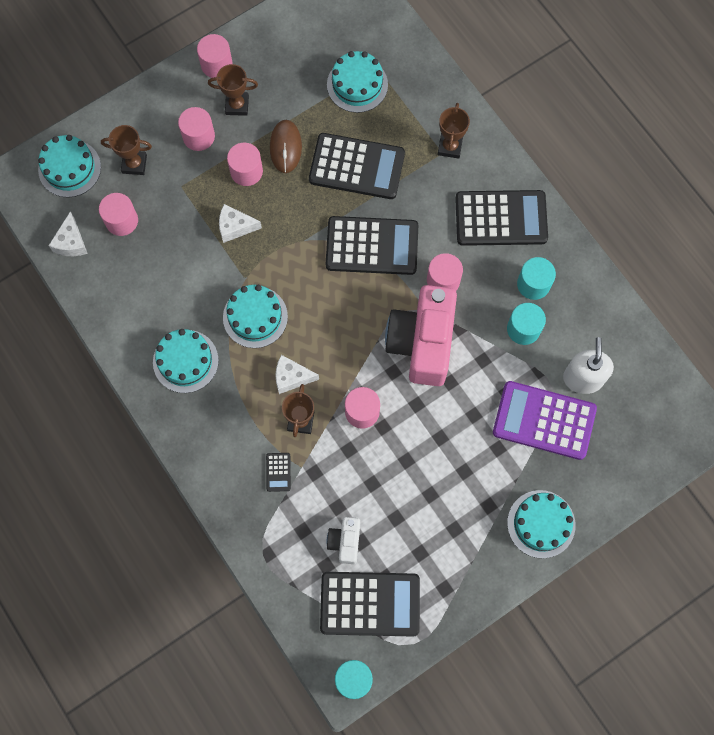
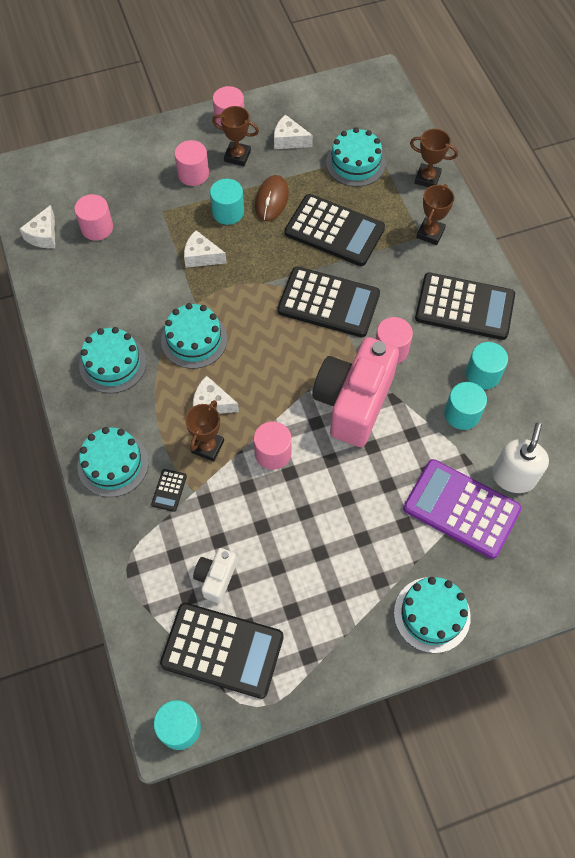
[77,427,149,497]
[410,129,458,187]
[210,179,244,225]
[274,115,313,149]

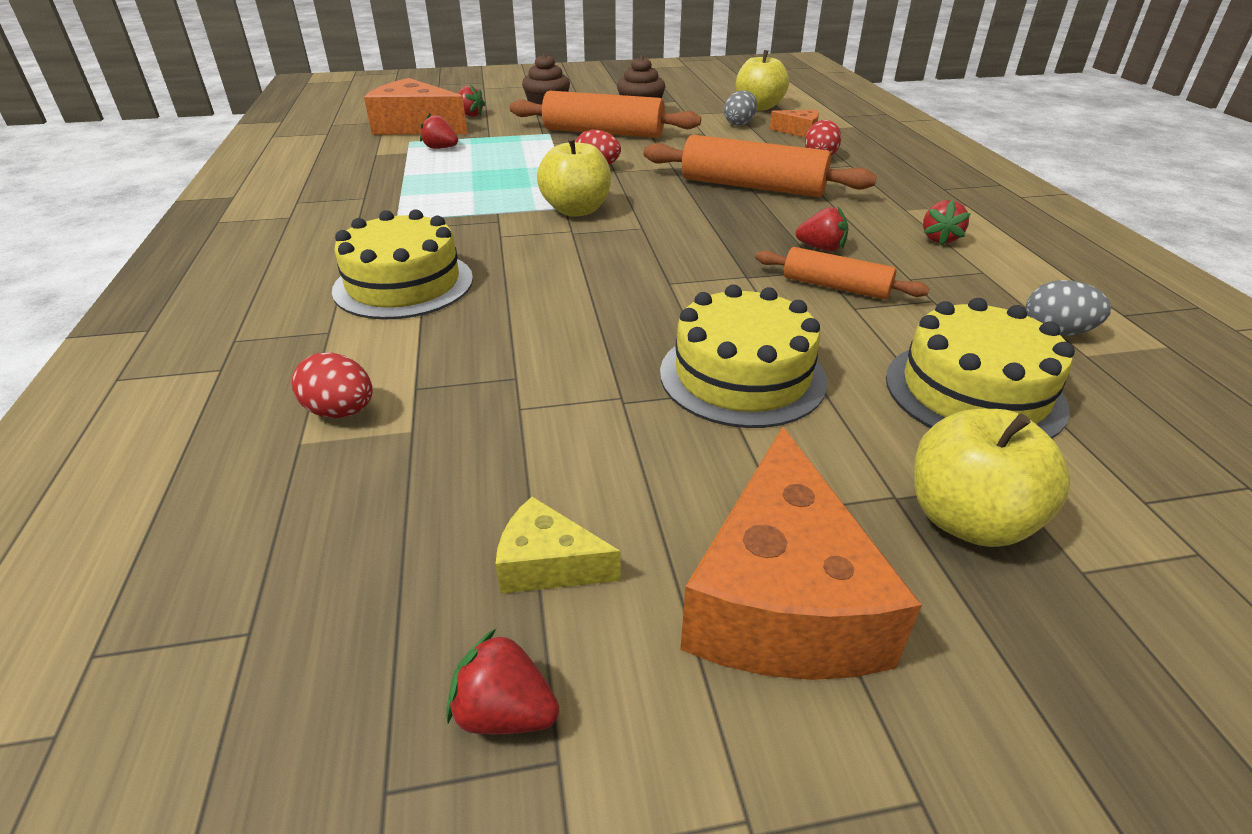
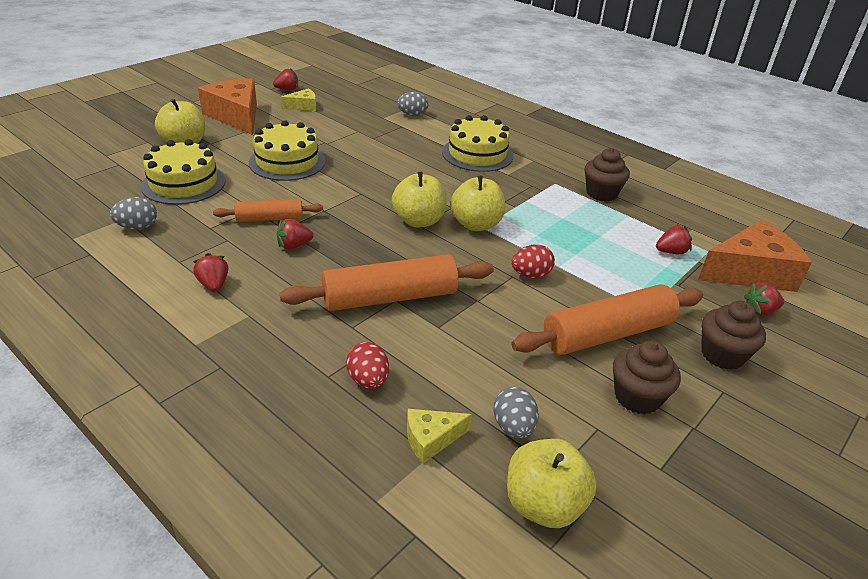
[397,92,428,116]
[407,409,472,463]
[392,172,446,228]
[584,148,630,201]

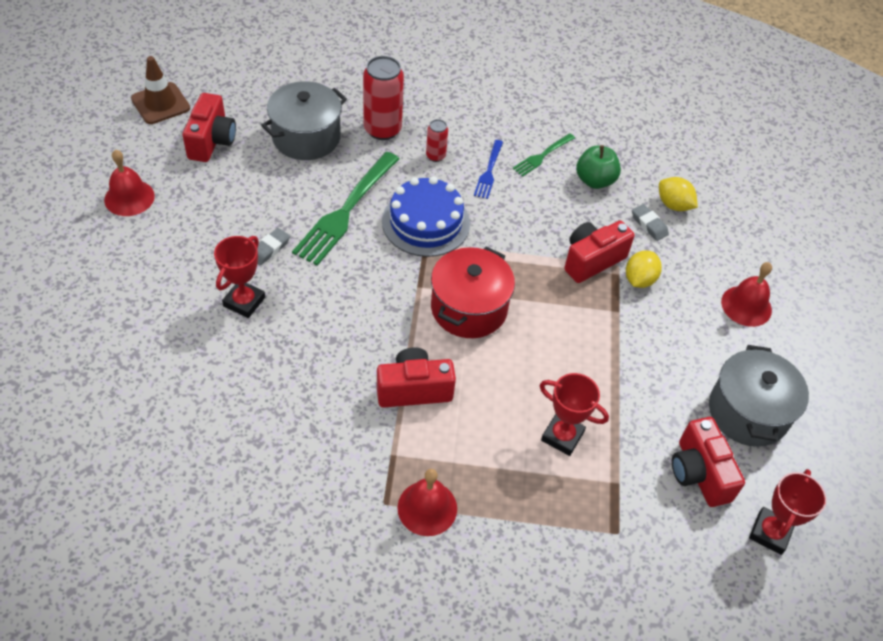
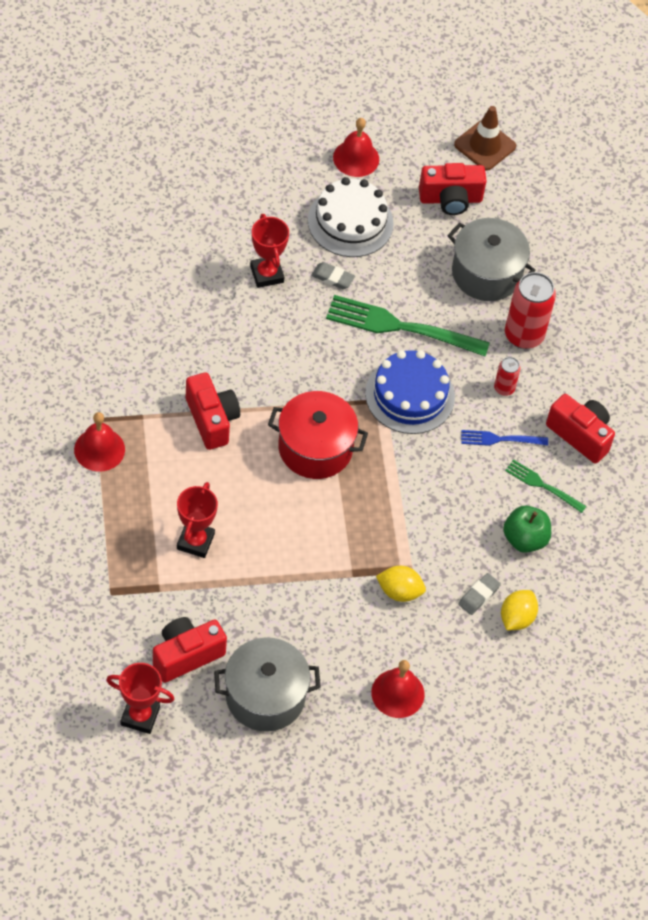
[250,214,289,288]
[546,394,615,464]
[308,177,394,257]

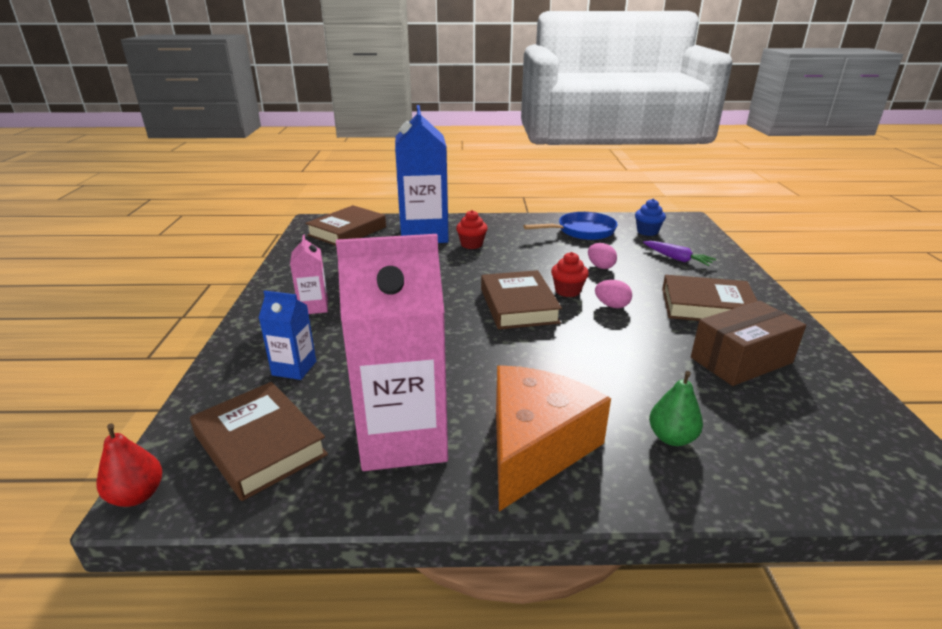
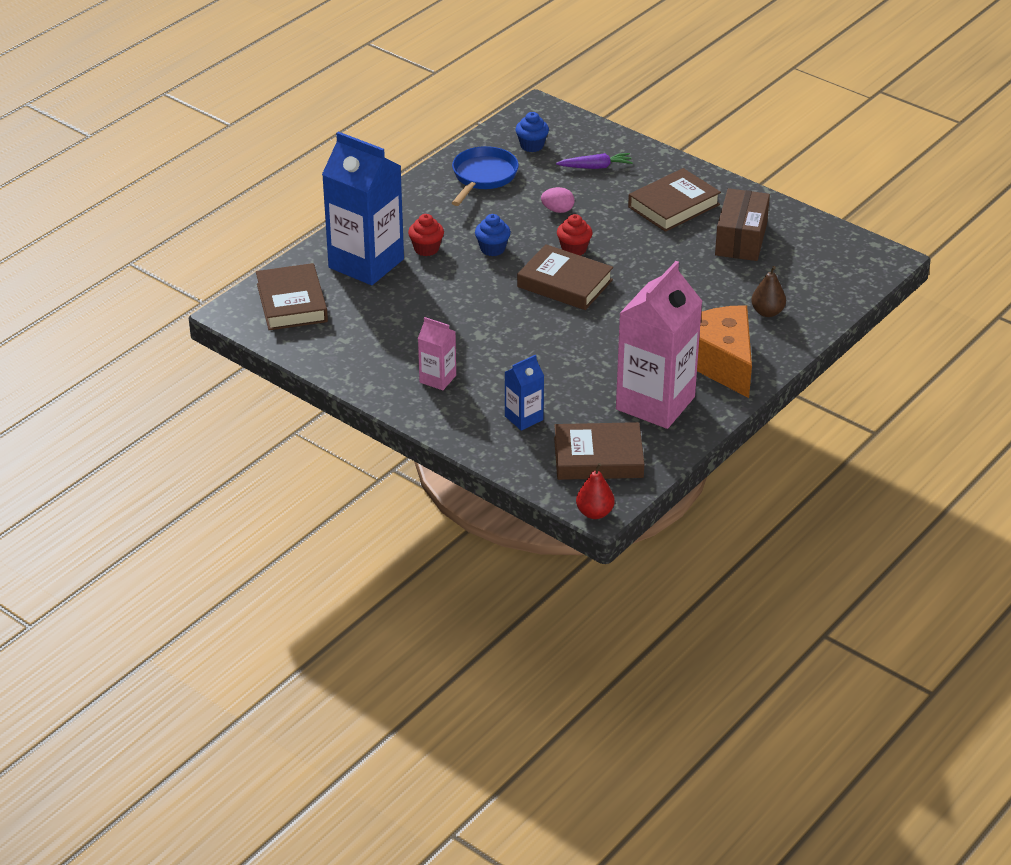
[595,280,632,308] (first image)
[751,266,786,317]
[475,214,511,256]

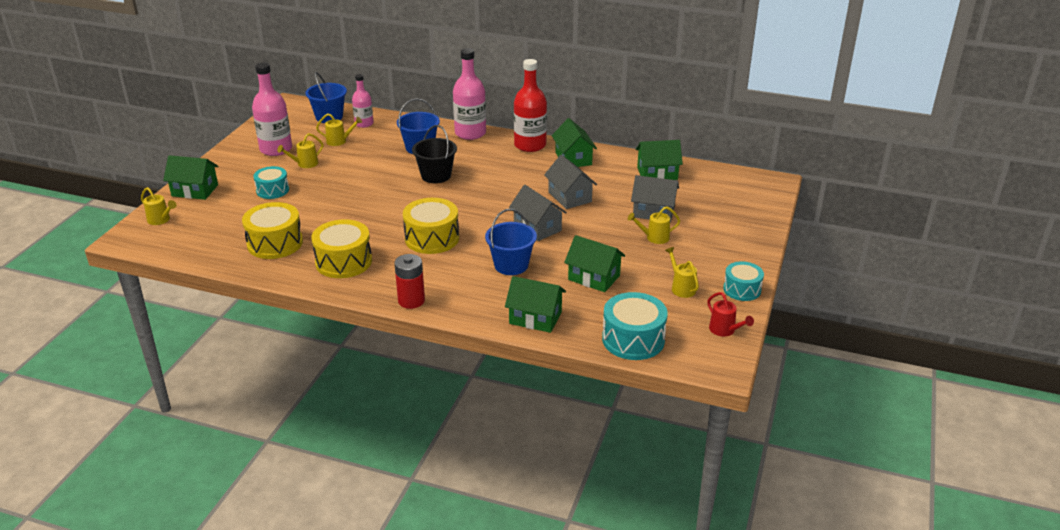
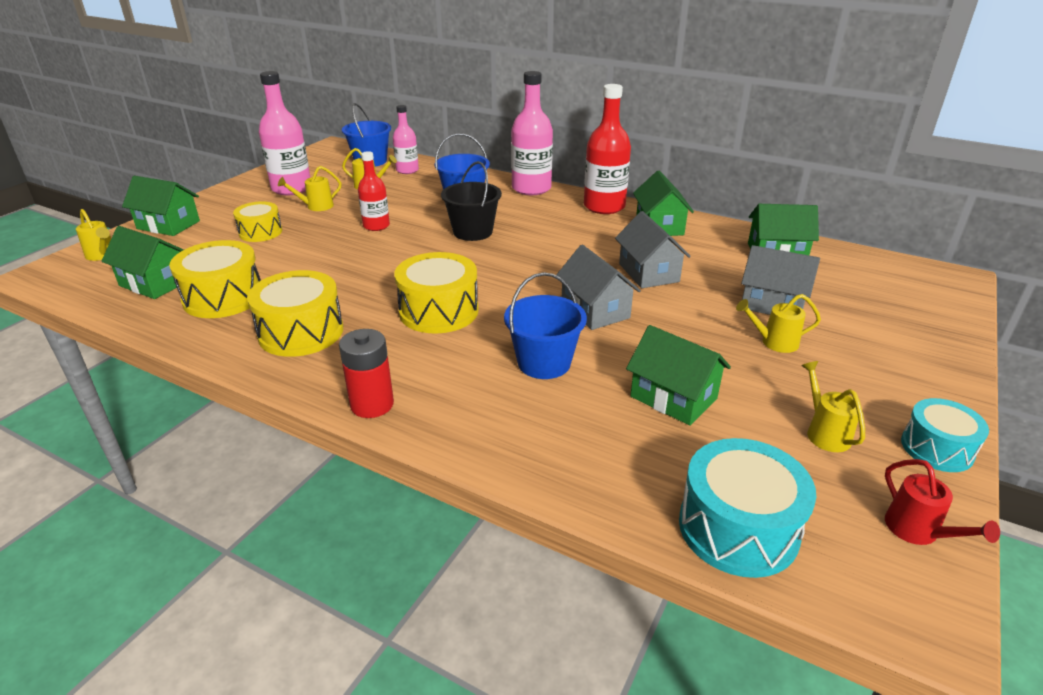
[233,201,282,242]
[102,226,184,299]
[358,151,390,231]

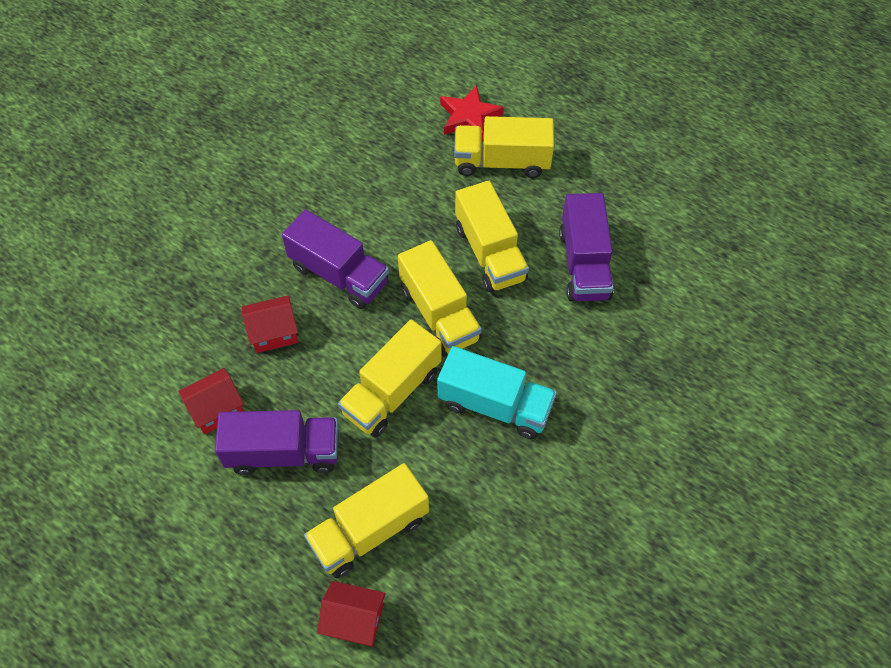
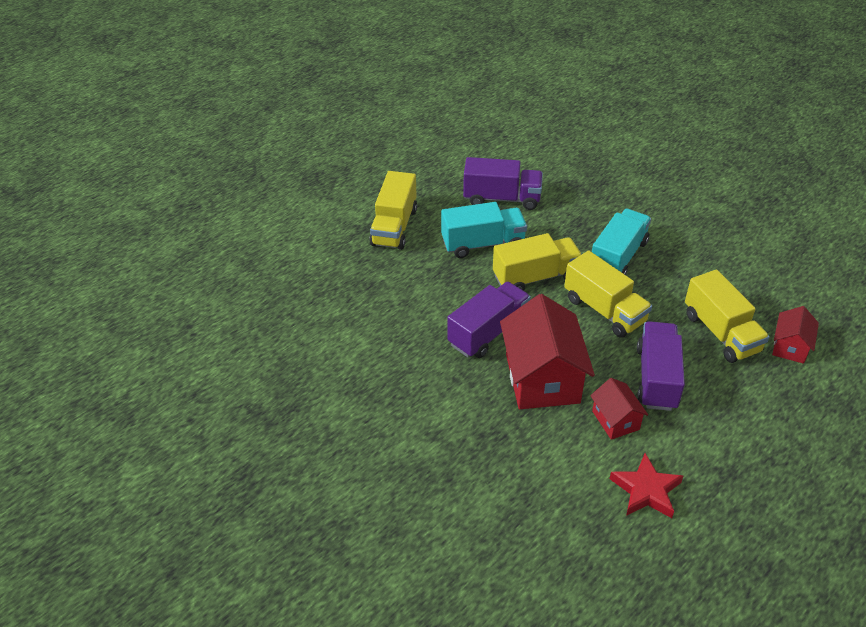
[500,294,595,409]
[610,453,683,518]
[441,202,527,258]

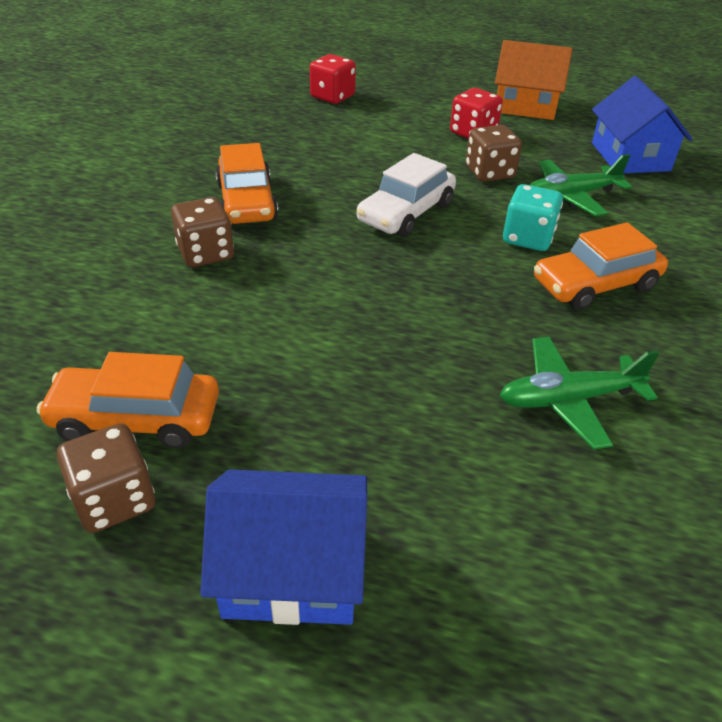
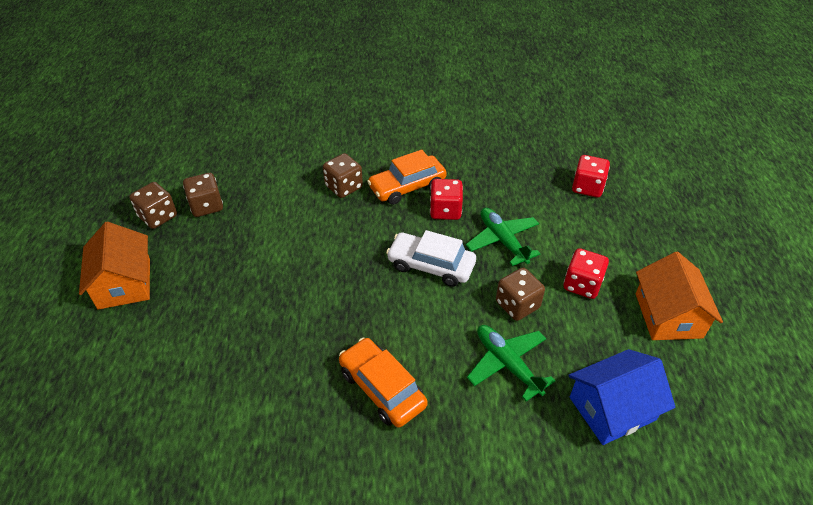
[183,173,223,217]
[79,222,150,310]
[466,208,540,266]
[503,184,563,251] (first image)
[430,179,463,220]

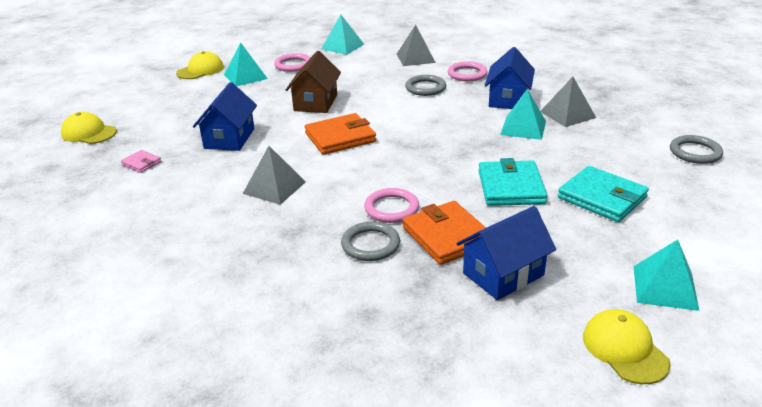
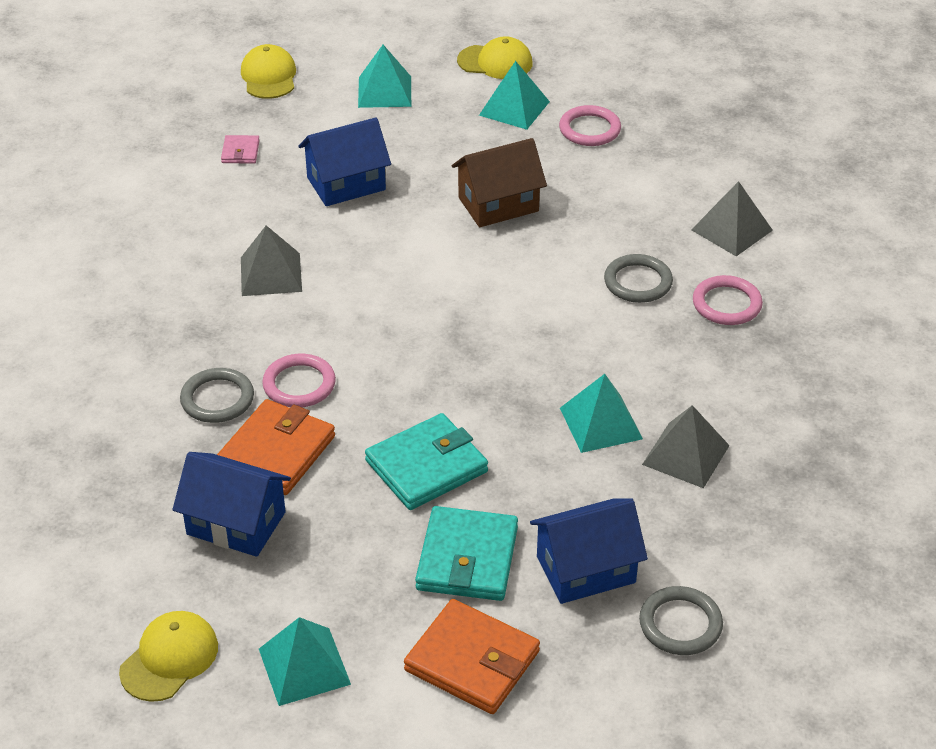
[404,599,540,714]
[358,45,411,108]
[530,499,648,604]

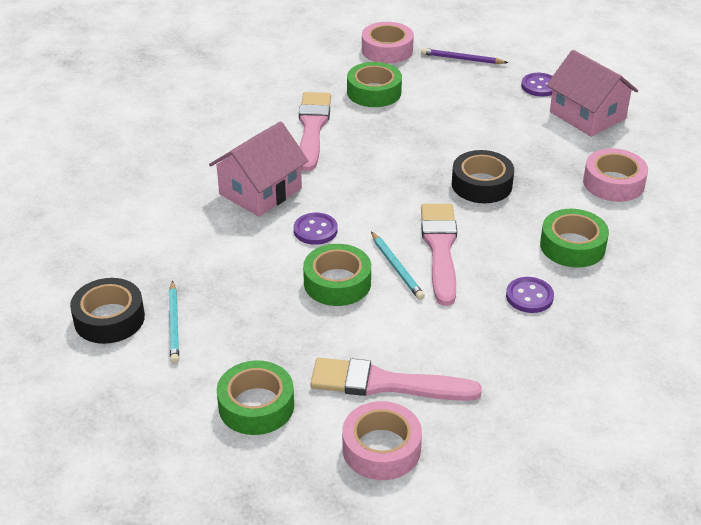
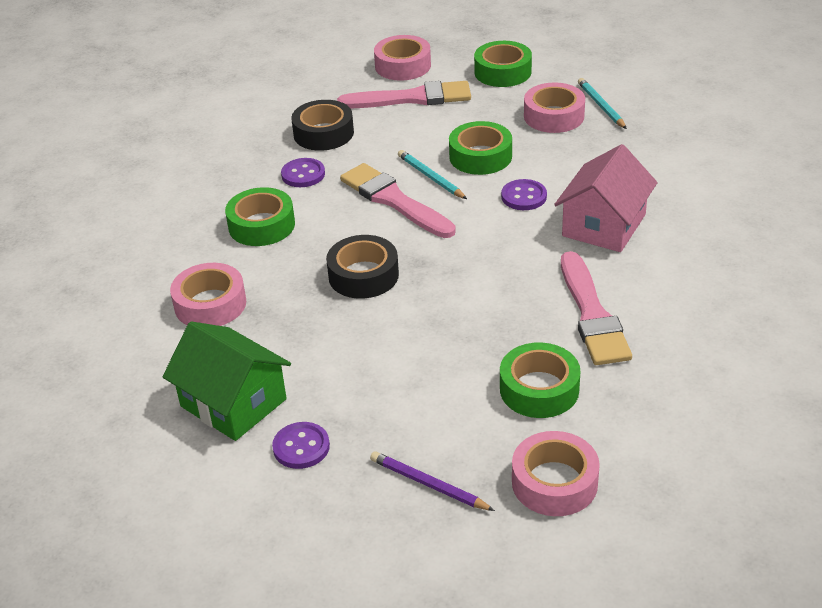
[291,100,354,151]
[370,452,495,511]
[340,163,456,238]
[163,321,291,441]
[524,83,585,133]

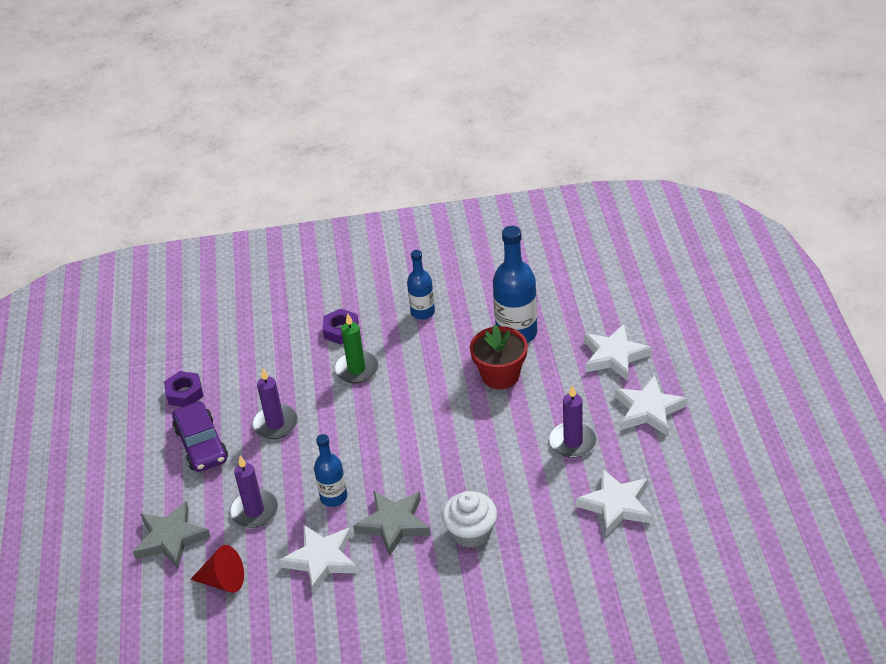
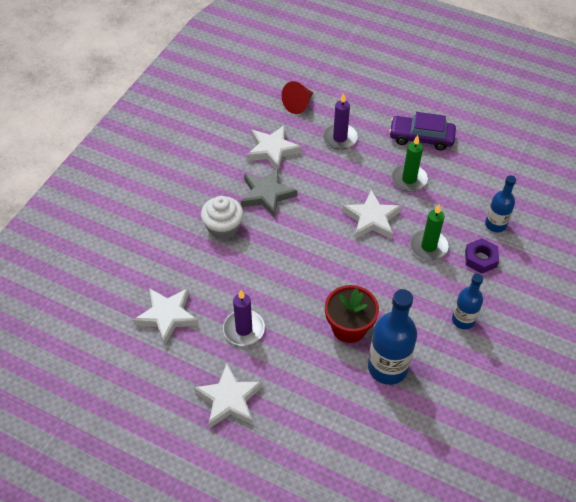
[133,501,211,569] (first image)
[164,371,204,407] (first image)
[391,135,428,192]
[485,175,516,232]
[342,190,402,239]

